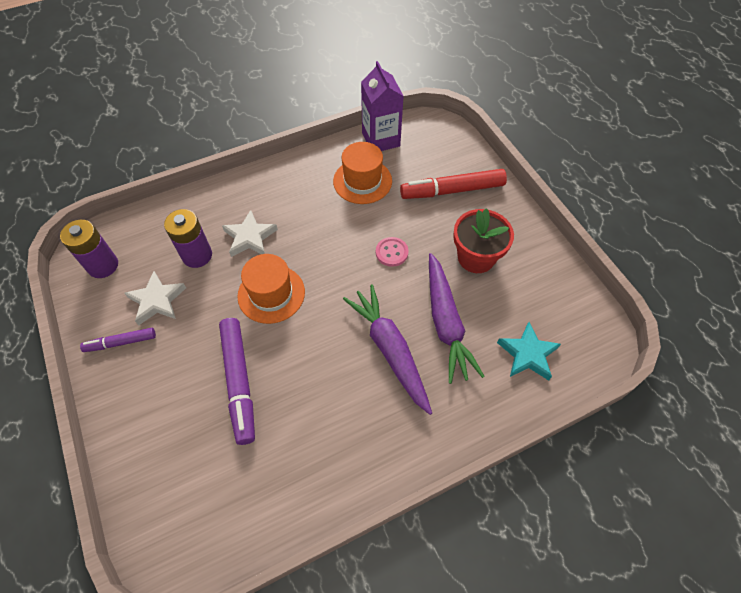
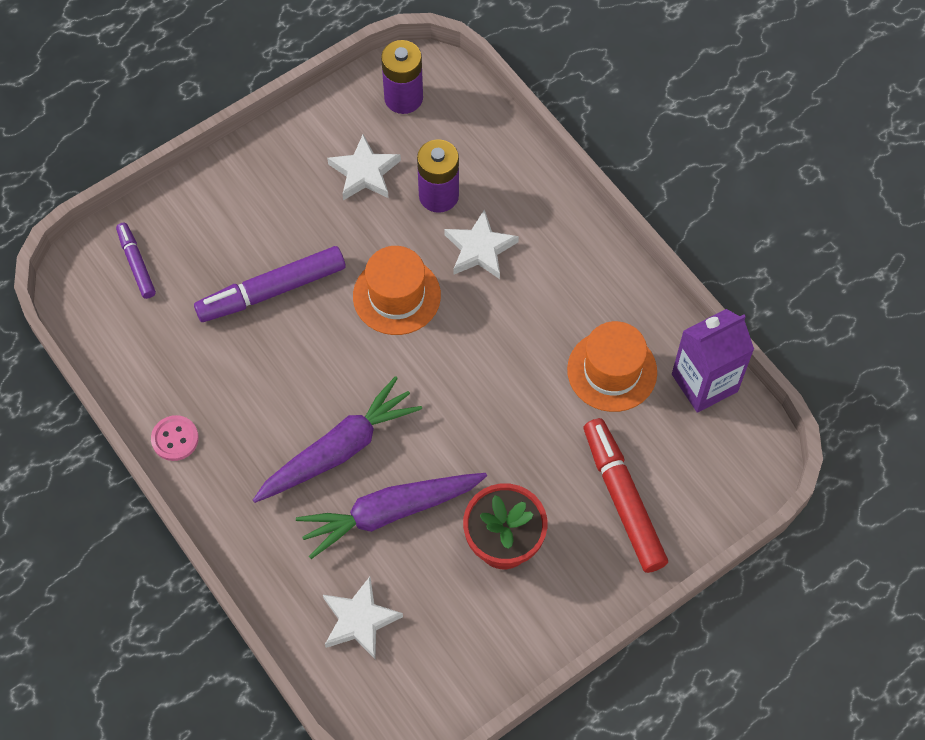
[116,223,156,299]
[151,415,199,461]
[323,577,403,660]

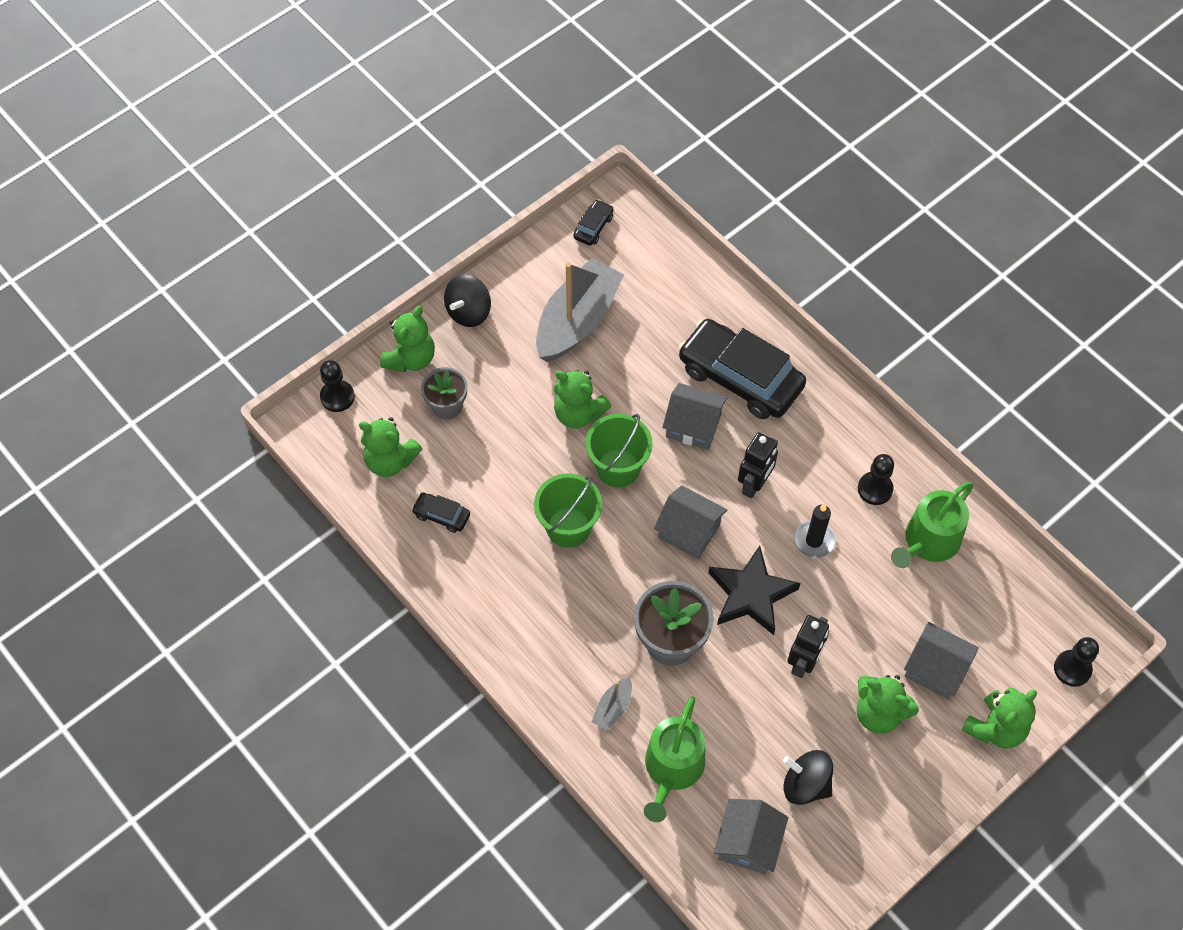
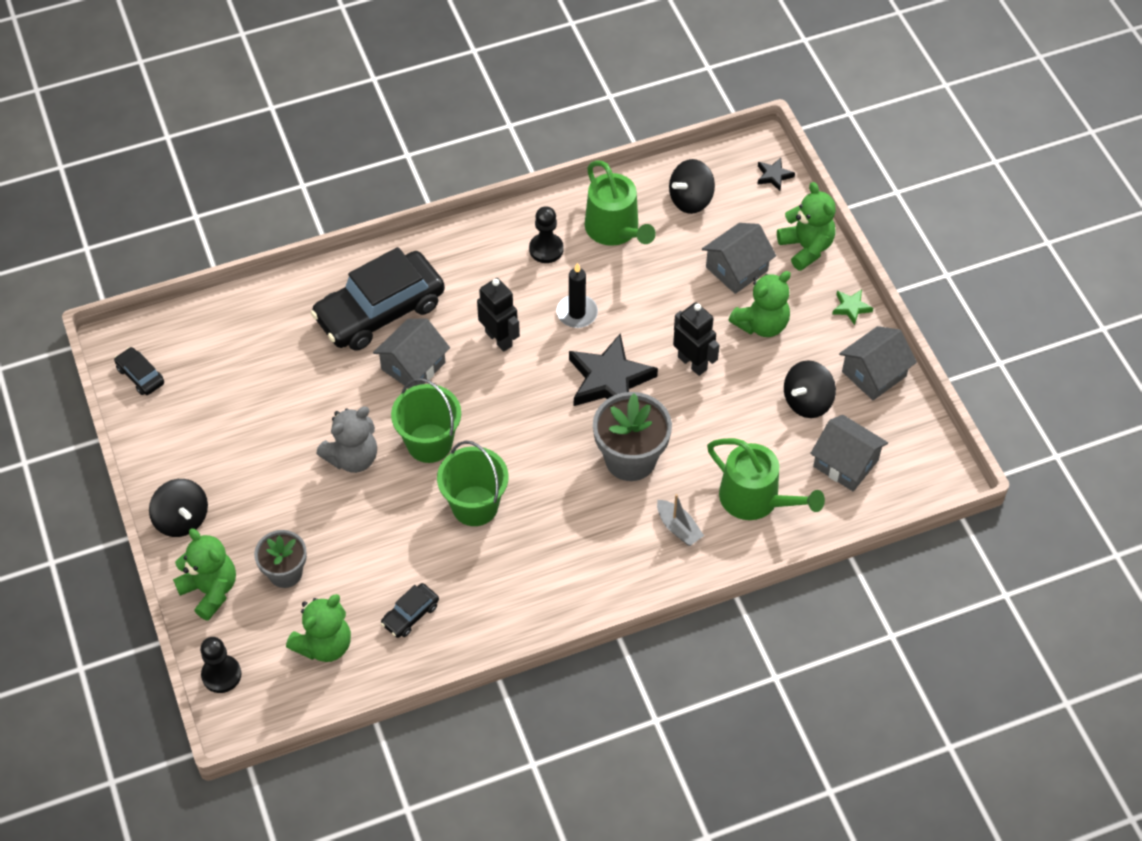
[536,258,624,362] (first image)
[316,407,377,473]
[839,326,917,400]
[757,158,795,191]
[669,159,715,214]
[832,290,873,325]

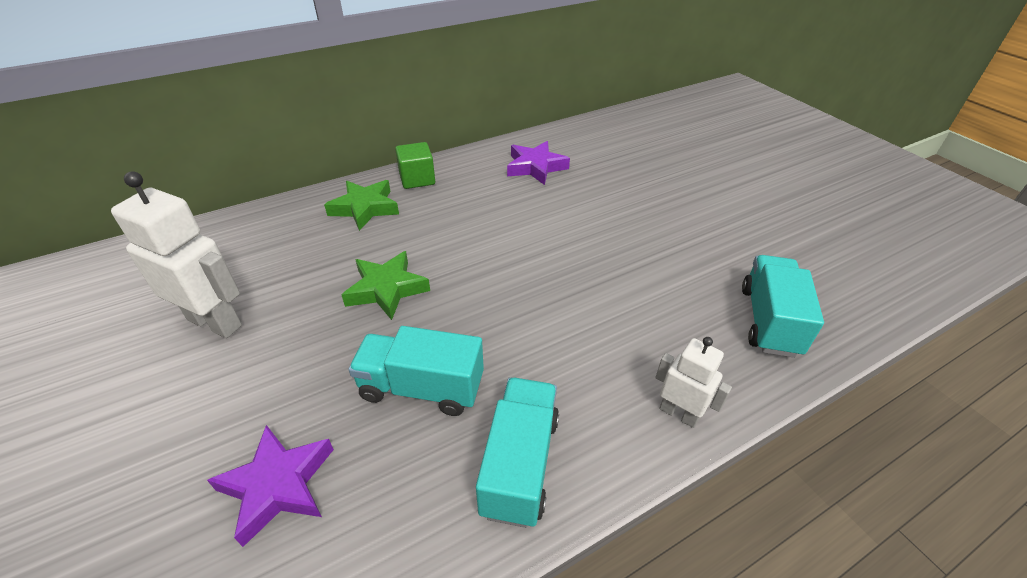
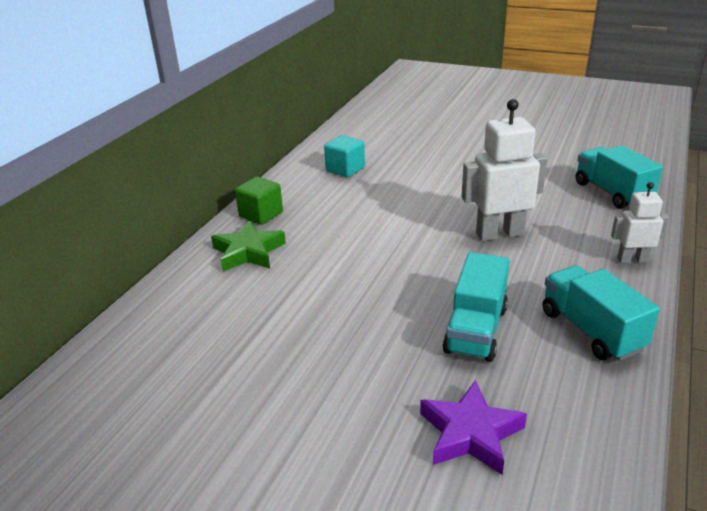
[462,99,548,241]
[342,251,430,320] (first image)
[443,252,510,362]
[324,135,365,177]

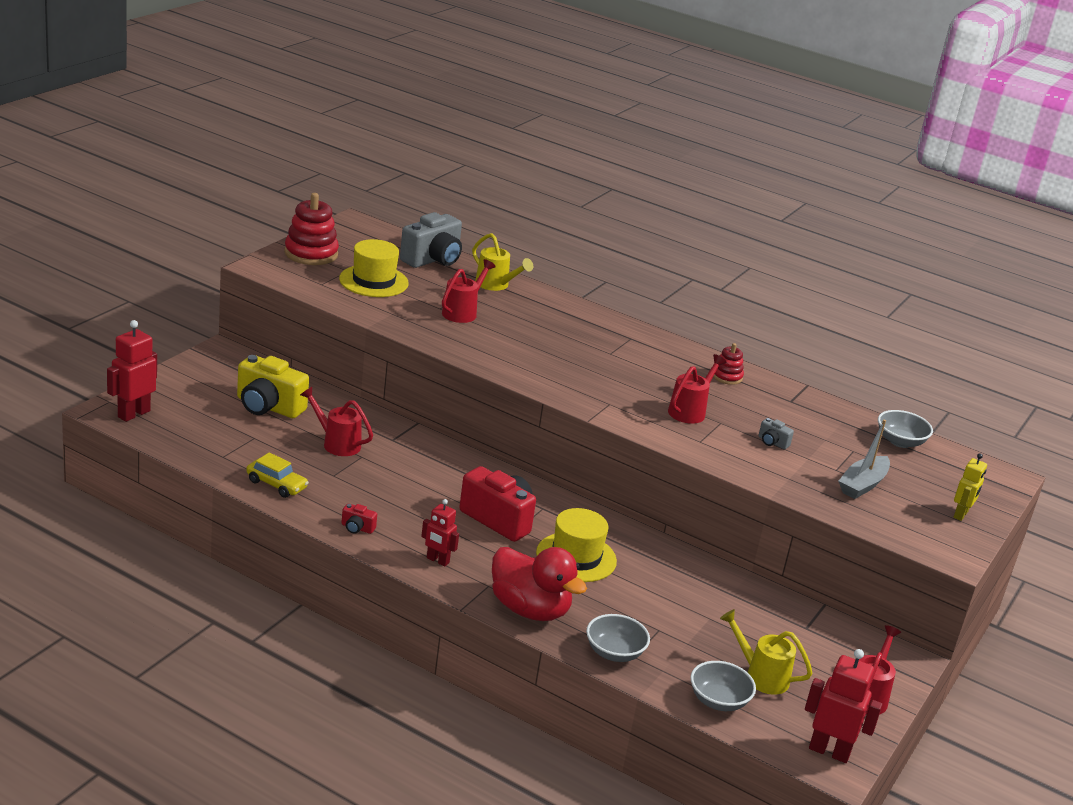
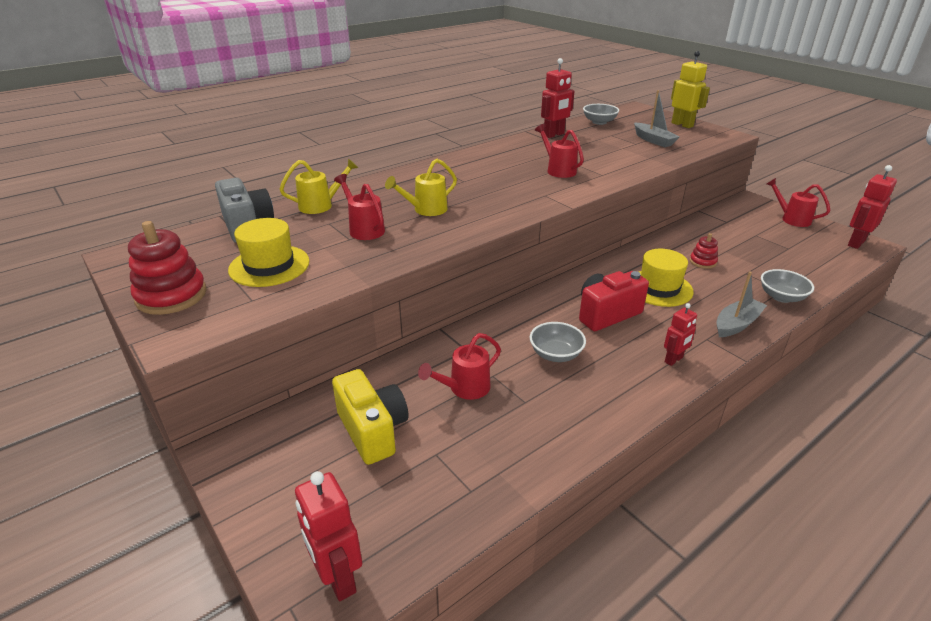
[332,369,408,465]
[247,452,309,498] (first image)
[341,503,377,534] (first image)
[716,272,767,337]
[530,322,586,362]
[690,233,718,269]
[385,159,457,216]
[758,418,794,449] (first image)
[671,51,710,128]
[541,58,575,138]

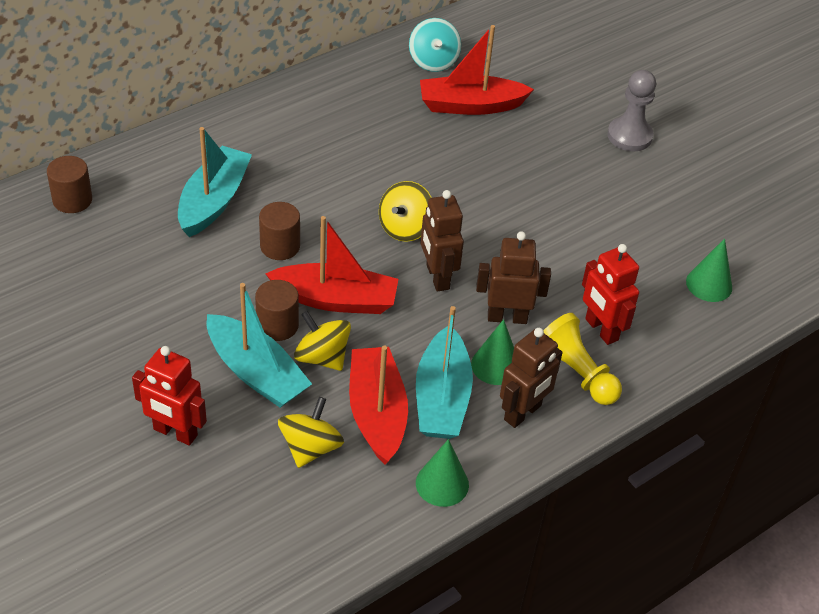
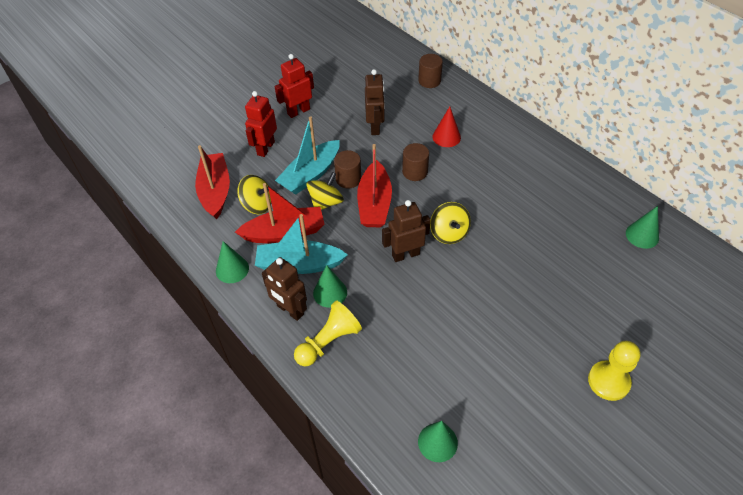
[432,106,461,147]
[430,202,471,244]
[626,206,659,249]
[195,145,230,220]
[365,69,385,135]
[275,54,314,118]
[588,341,641,401]

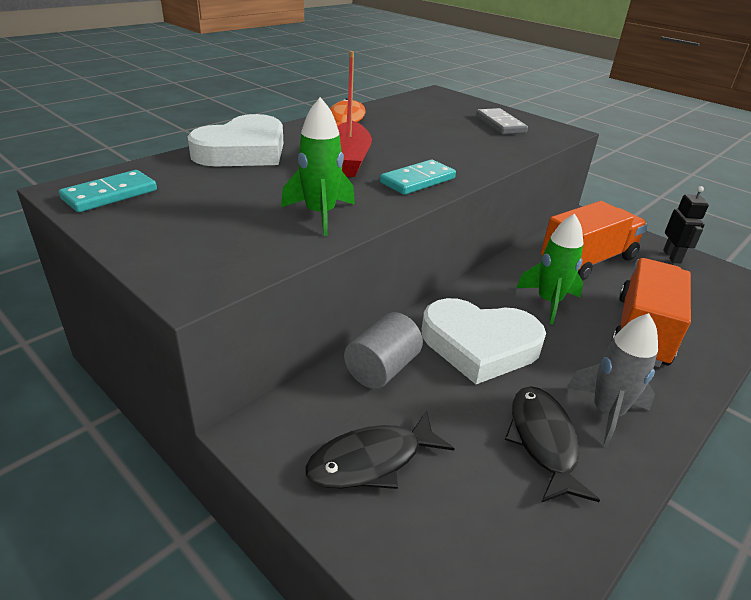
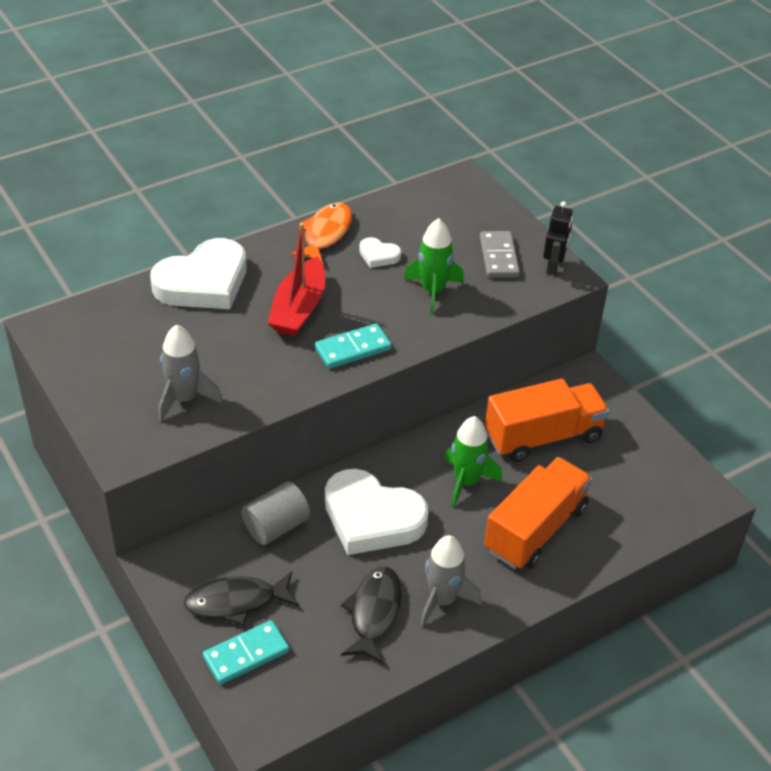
[203,620,289,685]
[404,218,464,315]
[543,201,573,275]
[158,324,222,422]
[359,237,401,268]

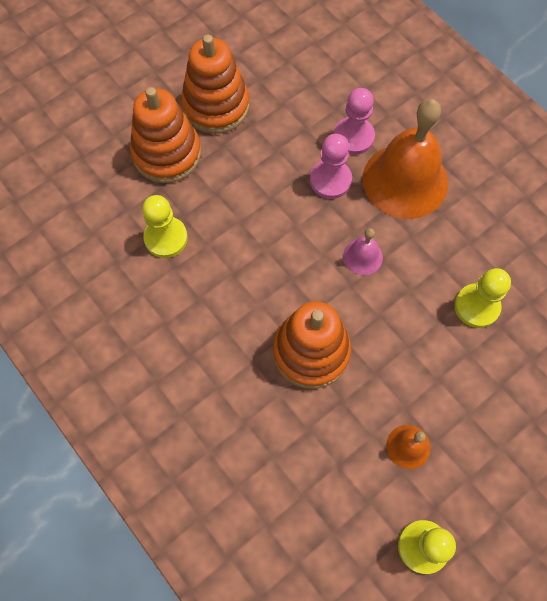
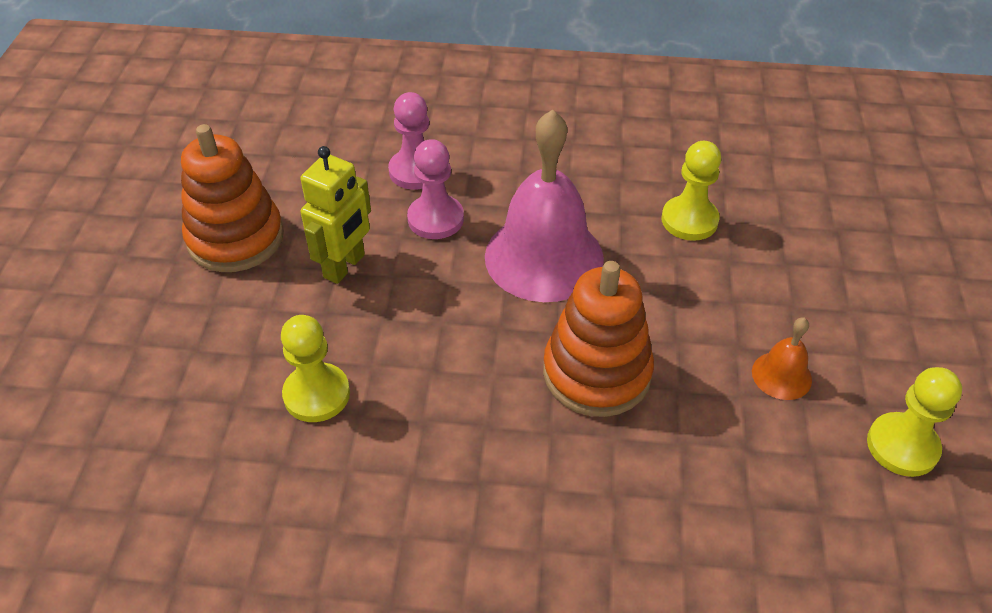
[130,87,201,183] (first image)
[485,109,604,302]
[363,99,448,219] (first image)
[300,146,371,284]

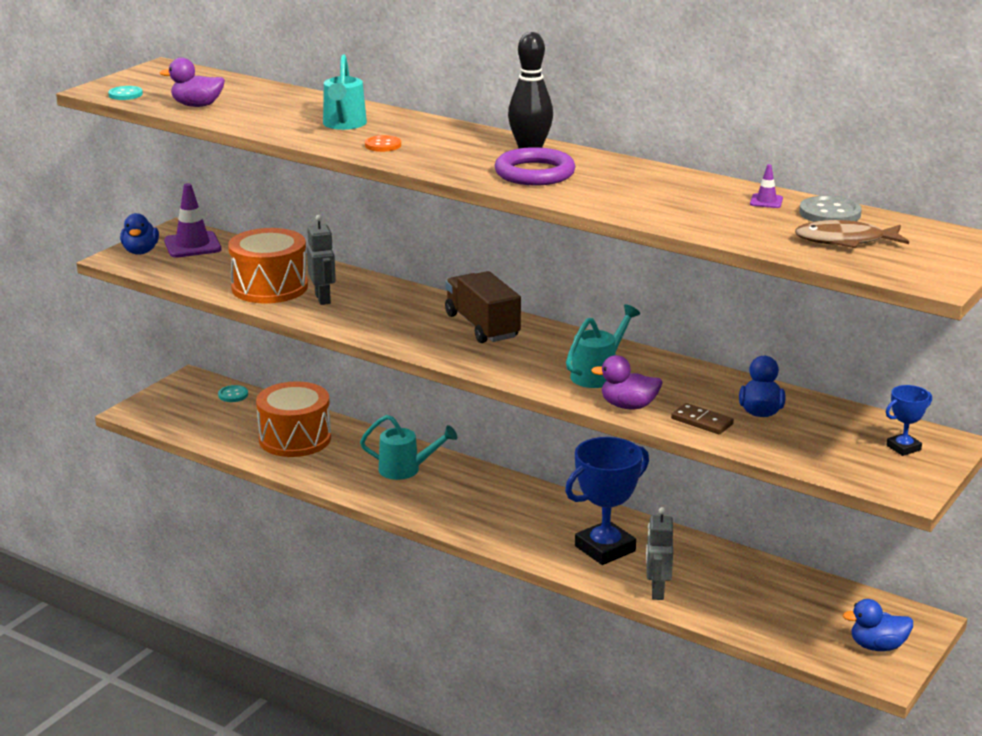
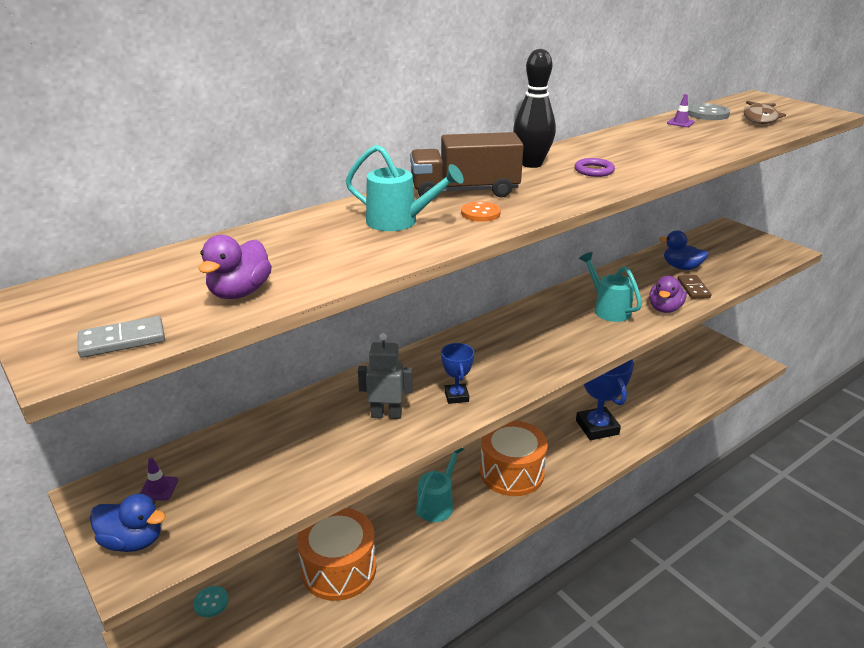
[78,316,165,358]
[140,457,178,501]
[480,421,548,496]
[410,132,524,198]
[575,158,615,177]
[646,507,673,600] (first image)
[678,275,711,299]
[843,599,913,651] (first image)
[441,343,474,404]

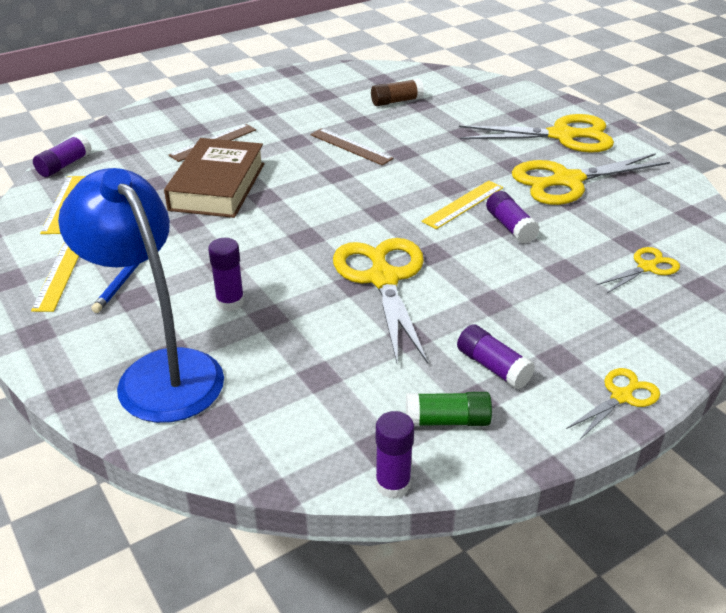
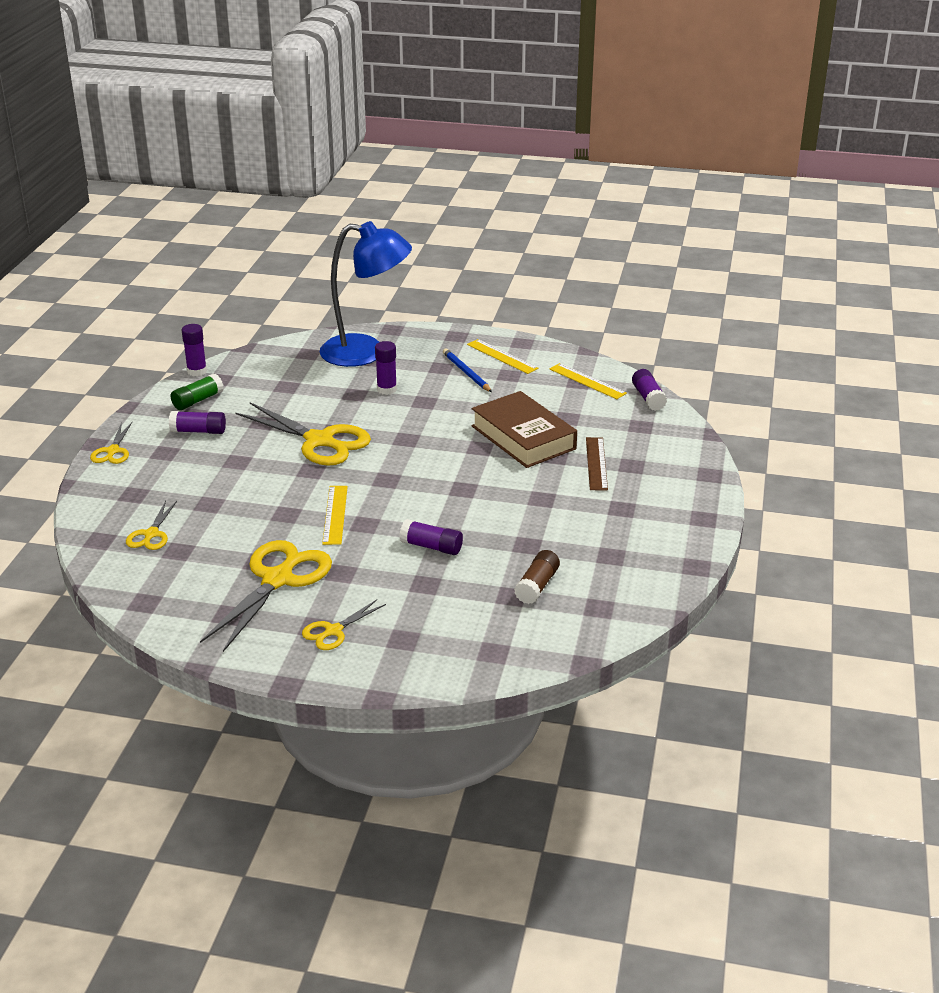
[310,128,394,165] (first image)
[302,600,386,650]
[399,519,463,555]

